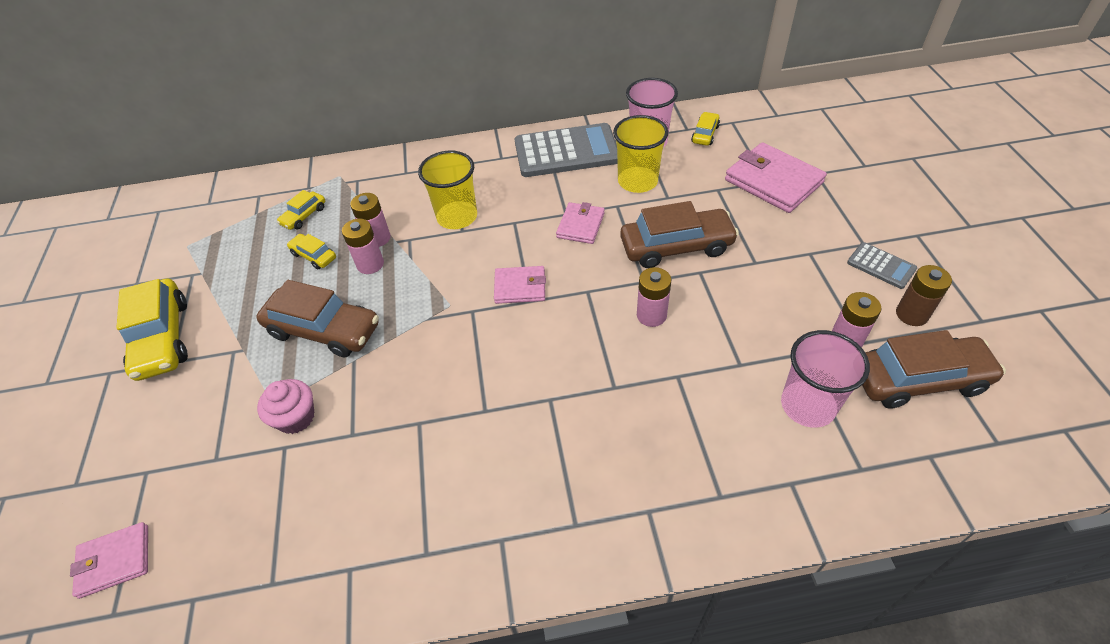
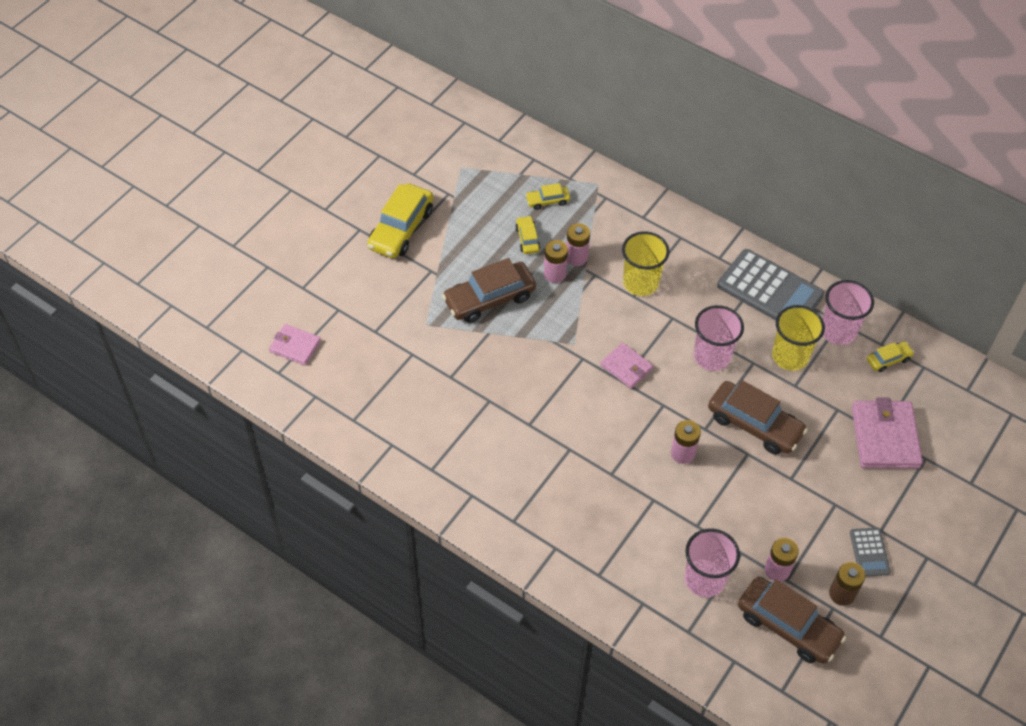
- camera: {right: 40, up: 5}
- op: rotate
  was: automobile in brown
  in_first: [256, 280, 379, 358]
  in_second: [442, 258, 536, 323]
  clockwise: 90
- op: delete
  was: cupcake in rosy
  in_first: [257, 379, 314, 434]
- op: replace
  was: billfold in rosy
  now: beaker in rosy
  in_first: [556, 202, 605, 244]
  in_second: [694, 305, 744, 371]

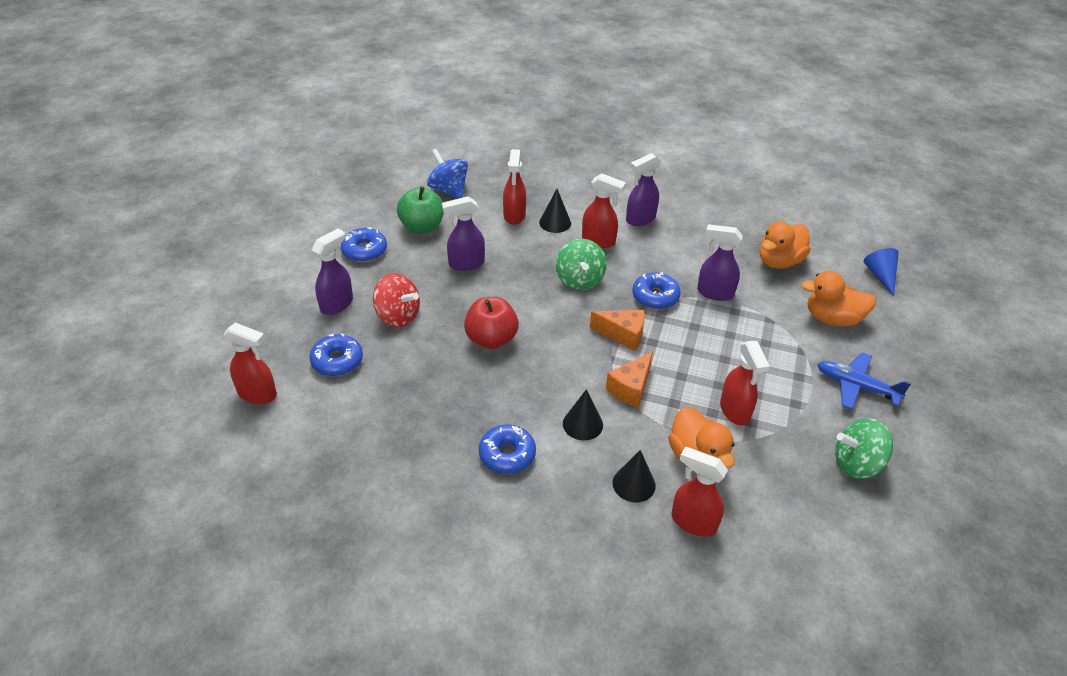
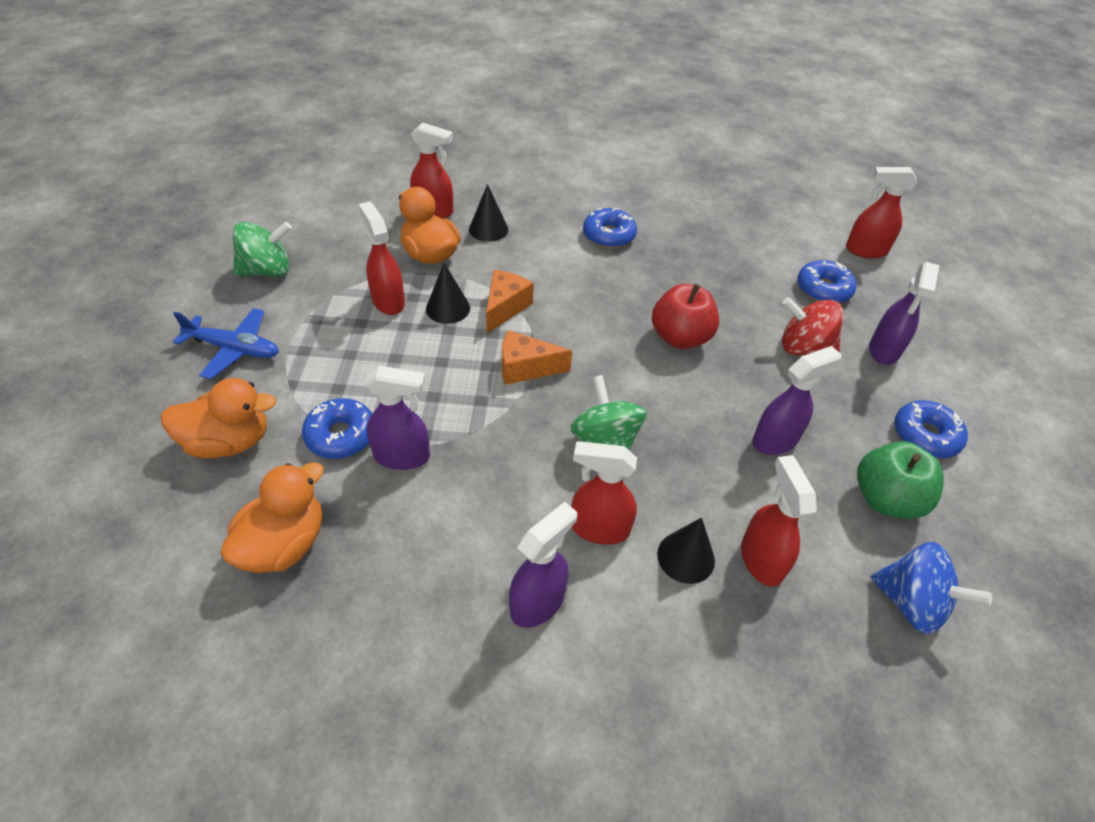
- camera: {right: 165, up: 5}
- op: move
  was: cone in jet-black
  in_first: [563, 389, 603, 441]
  in_second: [426, 263, 470, 324]
- op: move
  was: donut in royal blue
  in_first: [632, 272, 681, 309]
  in_second: [302, 398, 372, 459]
- op: delete
  was: cone in royal blue
  in_first: [863, 248, 899, 296]

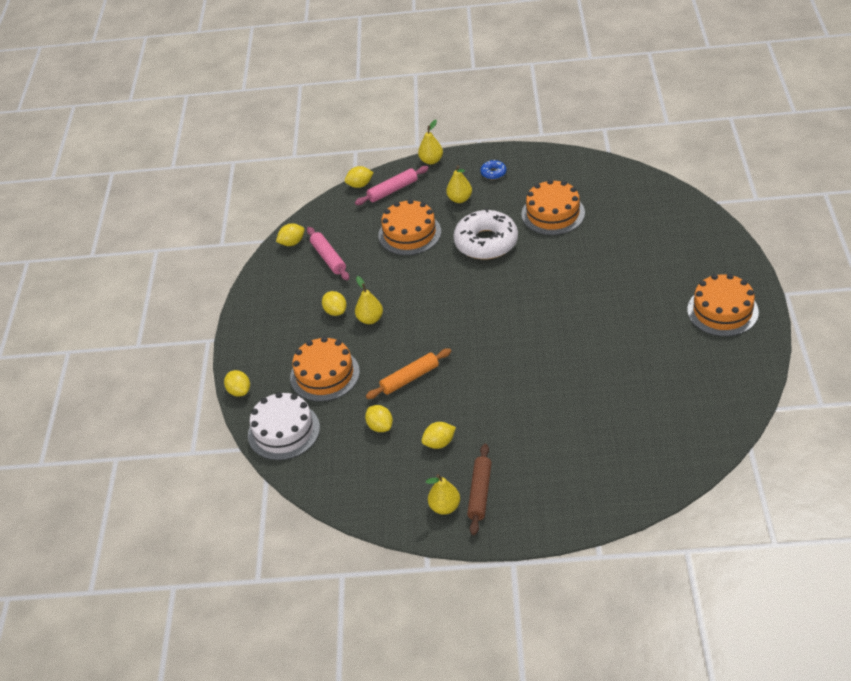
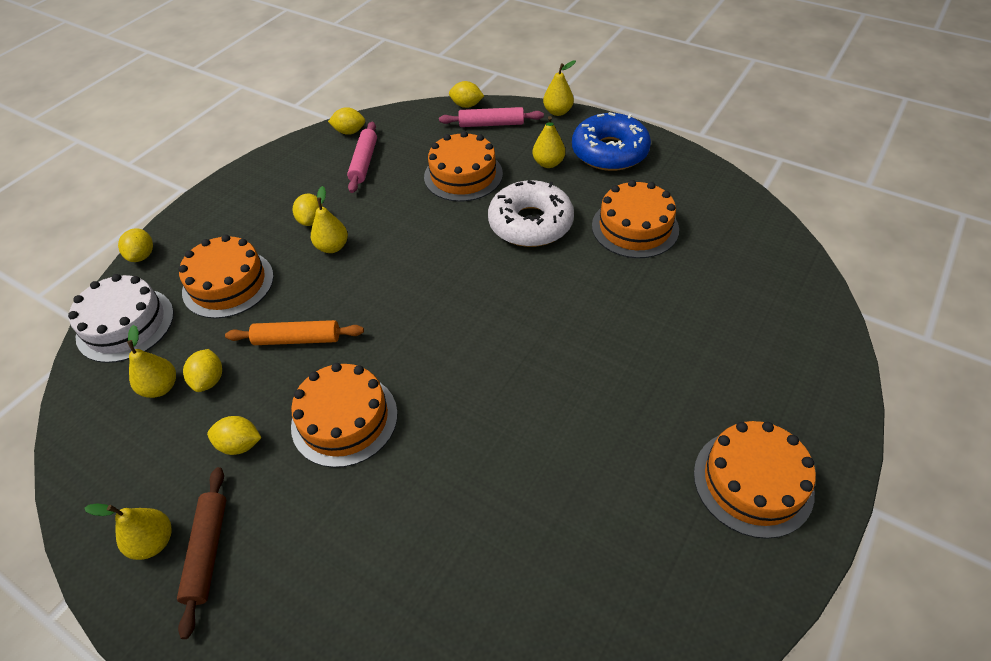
- camera: {right: 30, up: 5}
- op: rotate
  was: dough roller in brown
  in_first: [467, 444, 492, 535]
  in_second: [177, 467, 226, 639]
  clockwise: -45
- op: resize
  was: donut in royal blue
  in_first: [480, 159, 506, 180]
  in_second: [572, 112, 651, 171]
  ratio: 2.34
- op: insert
  now: pear fruit in yellow
  in_second: [127, 325, 176, 398]
- op: insert
  now: layer cake in bright orange
  in_second: [291, 363, 398, 468]

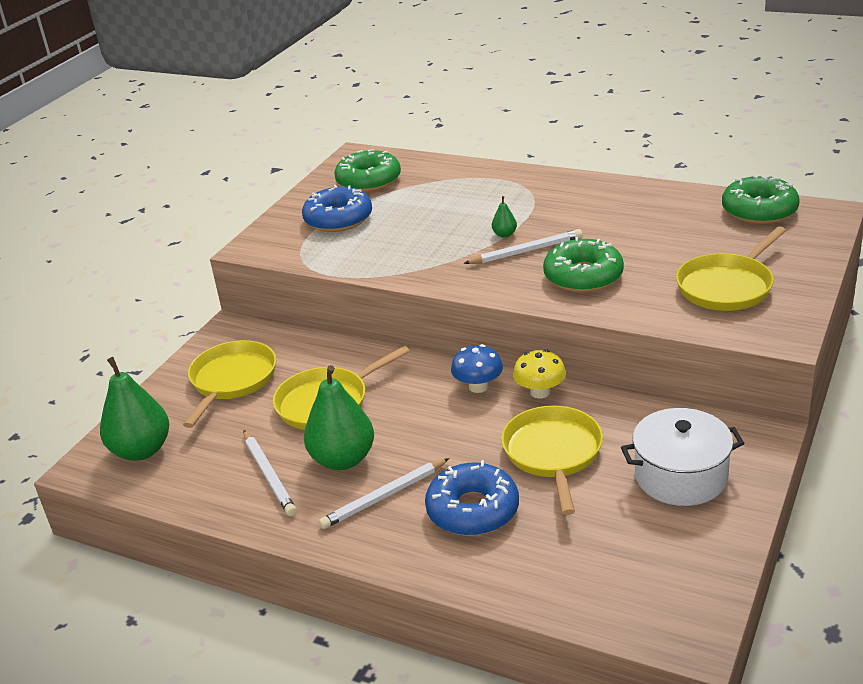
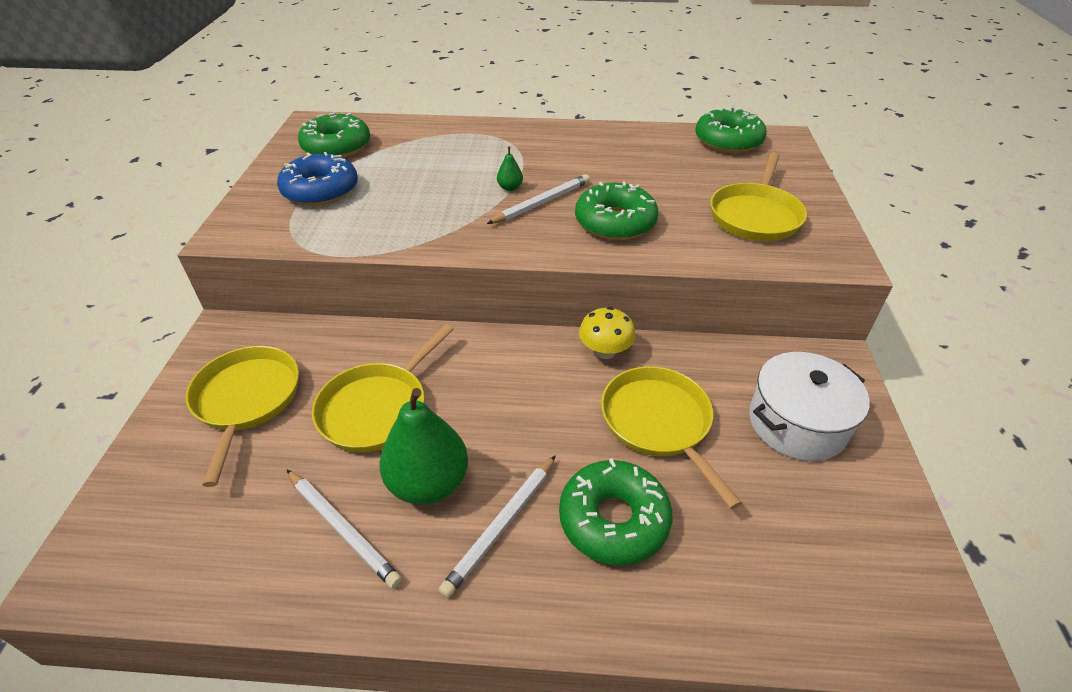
- camera: {right: -25, up: 10}
- op: delete
  was: pear fruit in emerald
  in_first: [100, 357, 169, 461]
- op: recolor
  was: donut in royal blue
  now: donut in emerald
  in_first: [425, 460, 519, 536]
  in_second: [559, 458, 672, 566]
- op: delete
  was: toadstool in royal blue
  in_first: [451, 344, 503, 393]

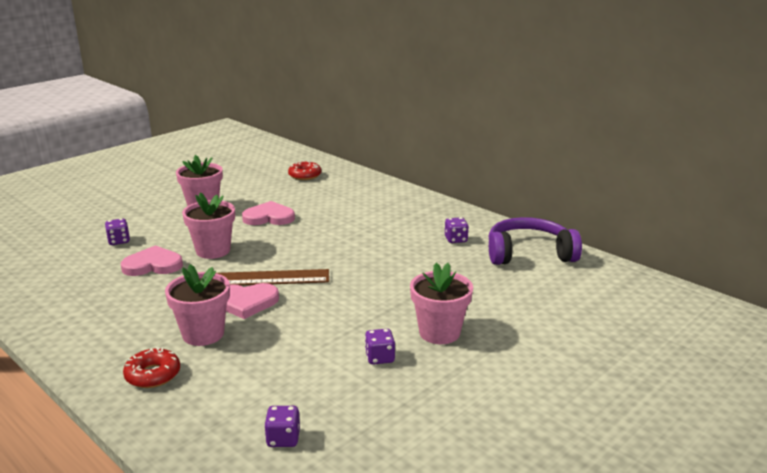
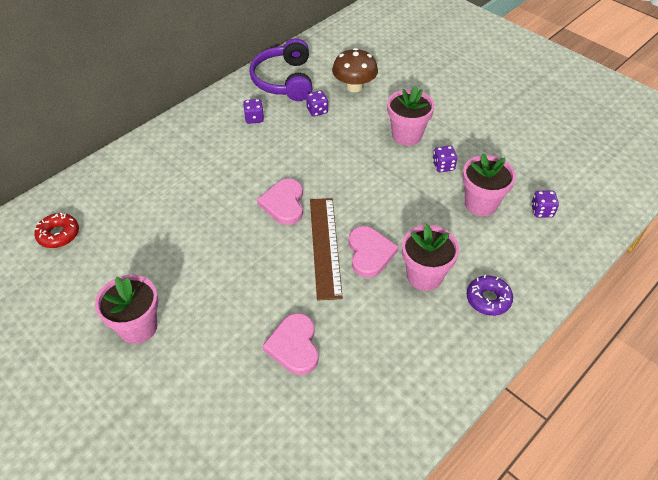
- camera: {right: -90, up: 25}
- op: move
  was: game die in royal purple
  in_first: [105, 219, 130, 245]
  in_second: [306, 91, 328, 117]
- op: recolor
  was: donut in red
  now: donut in royal purple
  in_first: [123, 347, 180, 388]
  in_second: [467, 275, 513, 316]
- op: move
  was: plant pot in rosy
  in_first: [182, 192, 235, 259]
  in_second: [462, 153, 516, 216]
- op: move
  was: heart shape in rosy
  in_first: [242, 201, 295, 225]
  in_second: [257, 179, 303, 225]
- op: insert
  now: toadstool in brown
  in_second: [332, 48, 378, 92]

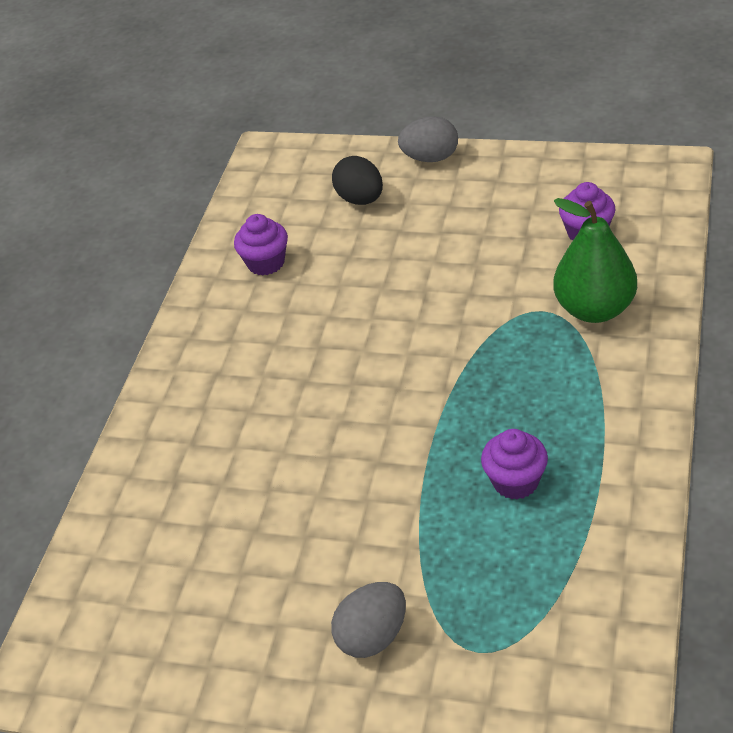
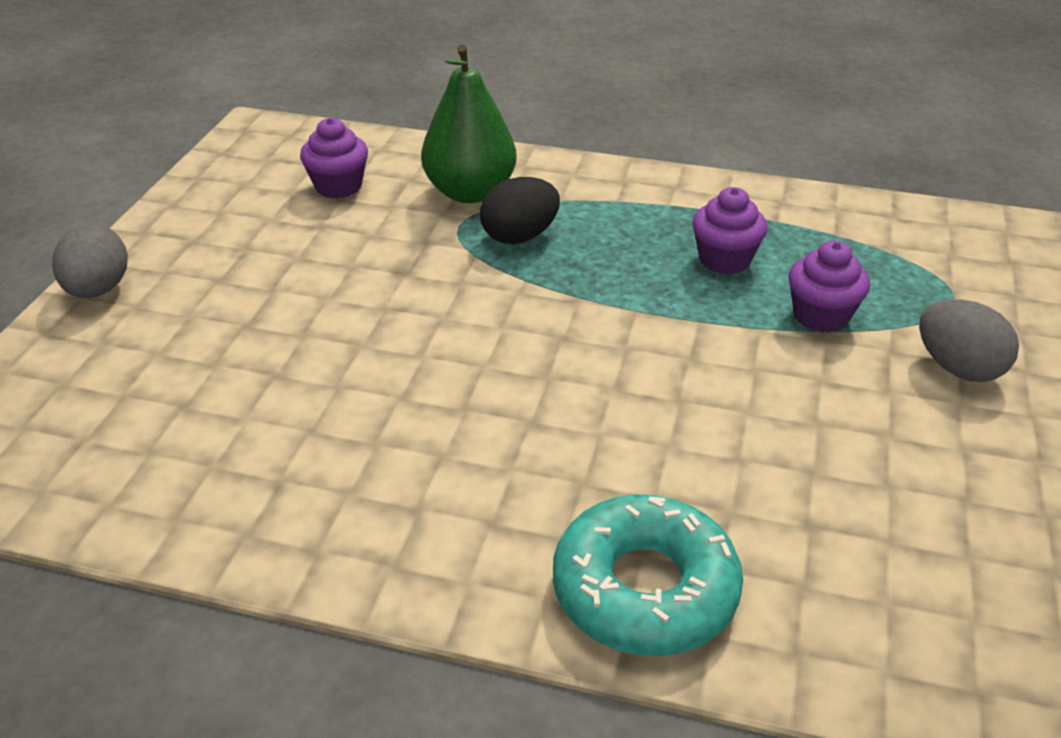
- camera: {right: -95, up: -5}
- op: move
  was: cupcake in royal purple
  in_first: [234, 214, 288, 276]
  in_second: [788, 241, 870, 333]
- op: move
  was: toy egg in jet-black
  in_first: [332, 156, 383, 205]
  in_second: [480, 177, 560, 244]
- op: insert
  now: donut in teal
  in_second: [553, 494, 743, 656]

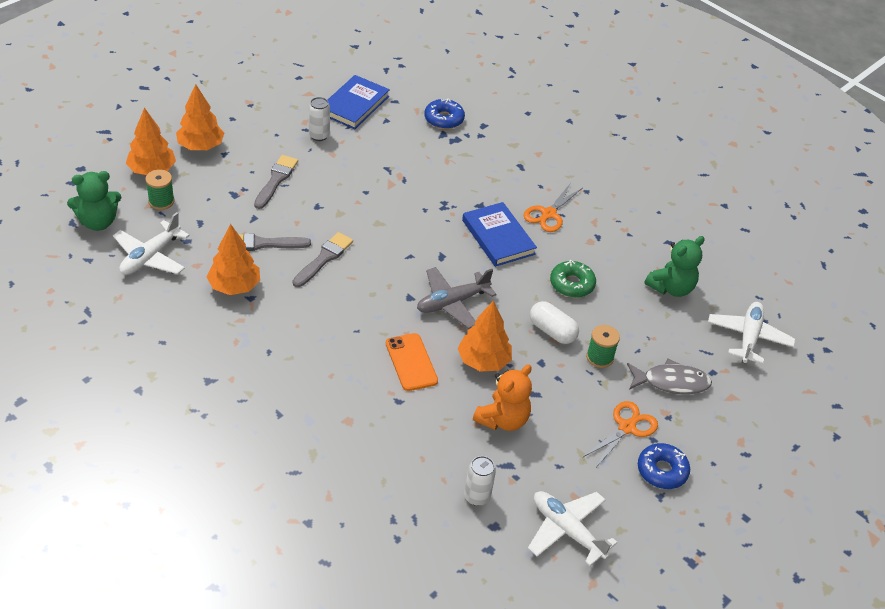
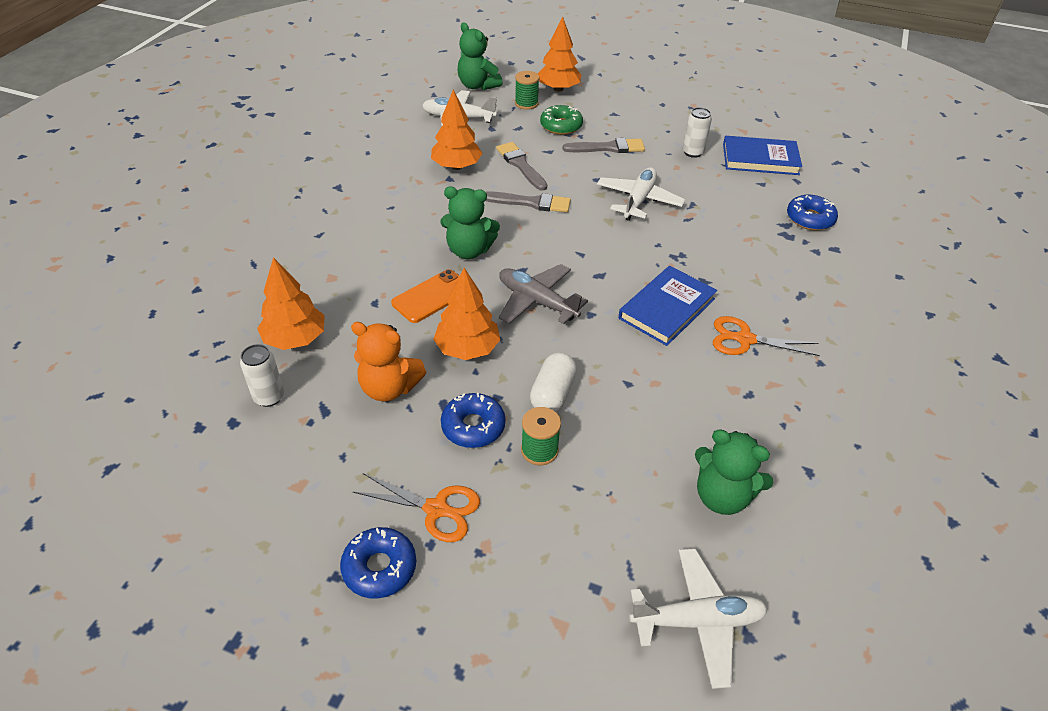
- camera: {right: 70, up: 0}
- op: move
  was: toy tree in bright orange
  in_first: [176, 84, 224, 150]
  in_second: [257, 257, 325, 350]
- op: move
  was: toy plane in white
  in_first: [528, 491, 618, 566]
  in_second: [597, 167, 685, 221]
- op: move
  was: donut in emerald
  in_first: [550, 260, 596, 298]
  in_second: [540, 105, 583, 135]
- op: delete
  was: toy fish in gray
  in_first: [627, 359, 712, 394]
- op: insert
  now: teddy bear in emerald
  in_second: [440, 187, 500, 259]
- op: insert
  now: donut in royal blue
  in_second: [441, 393, 506, 448]

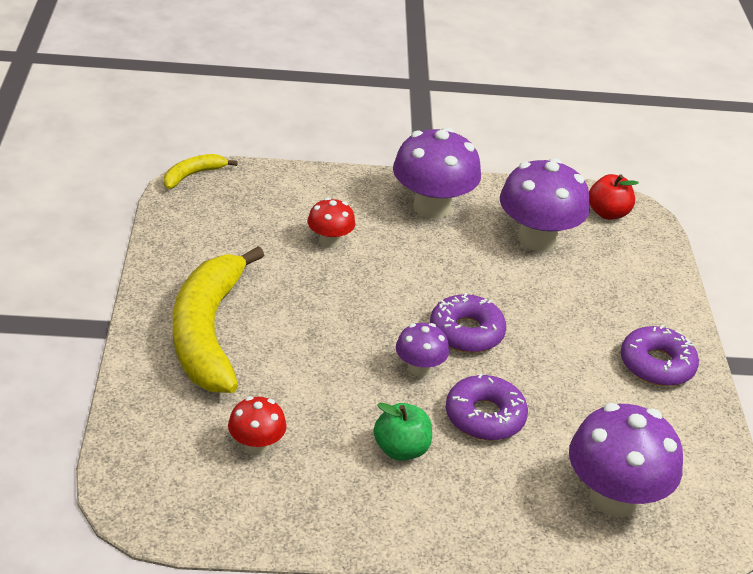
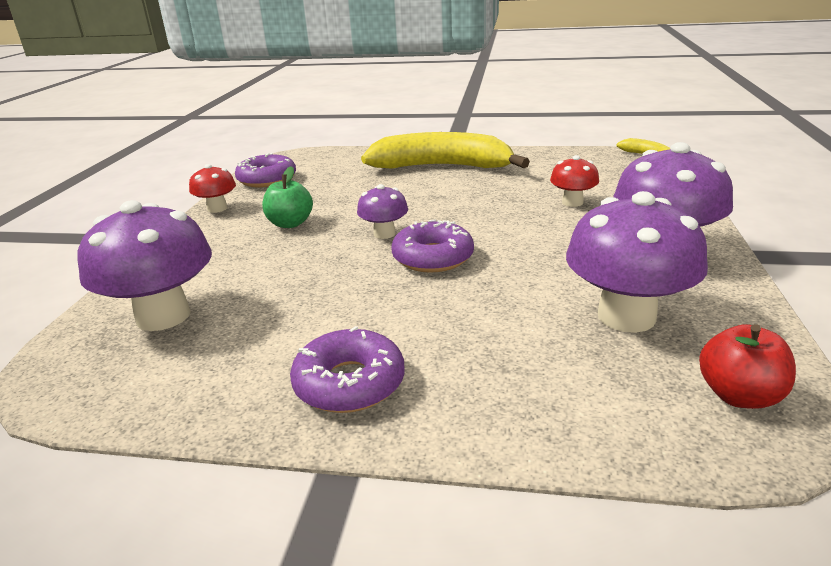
- camera: {right: 105, up: -10}
- op: move
  was: toadstool in red
  in_first: [228, 396, 287, 455]
  in_second: [189, 164, 236, 213]
- op: move
  was: donut in royal purple
  in_first: [446, 373, 528, 441]
  in_second: [235, 153, 296, 188]

